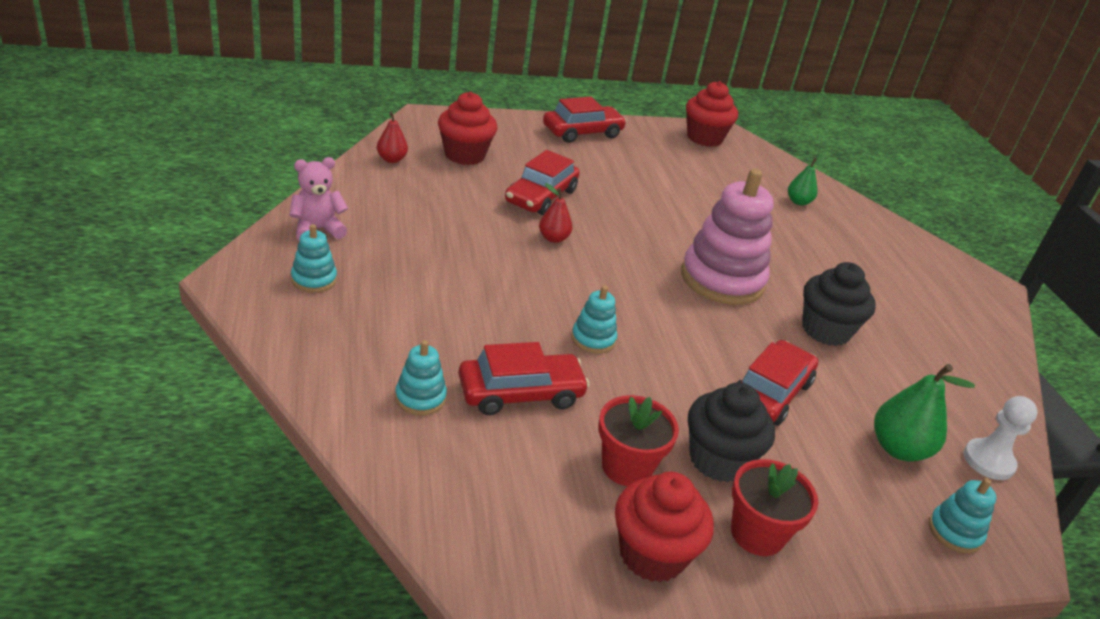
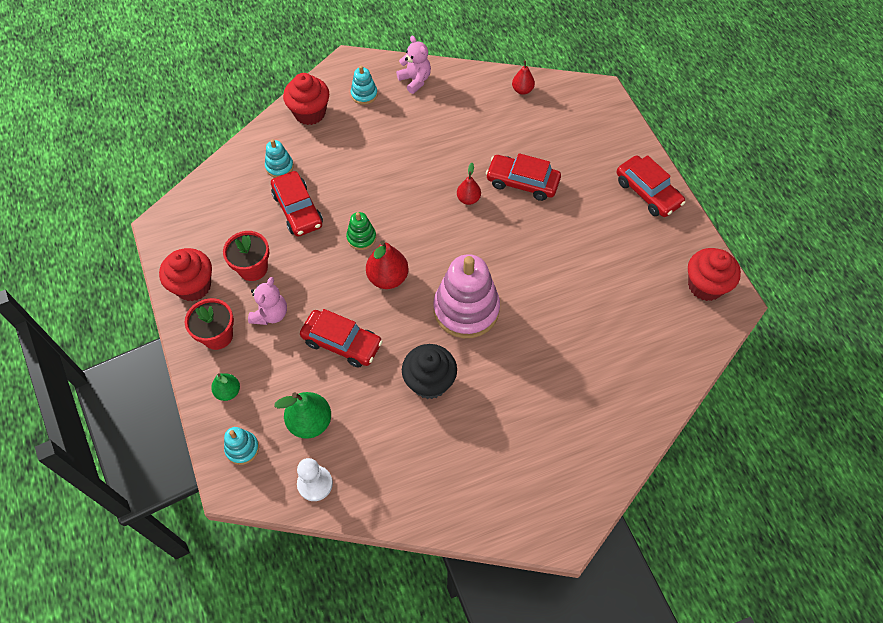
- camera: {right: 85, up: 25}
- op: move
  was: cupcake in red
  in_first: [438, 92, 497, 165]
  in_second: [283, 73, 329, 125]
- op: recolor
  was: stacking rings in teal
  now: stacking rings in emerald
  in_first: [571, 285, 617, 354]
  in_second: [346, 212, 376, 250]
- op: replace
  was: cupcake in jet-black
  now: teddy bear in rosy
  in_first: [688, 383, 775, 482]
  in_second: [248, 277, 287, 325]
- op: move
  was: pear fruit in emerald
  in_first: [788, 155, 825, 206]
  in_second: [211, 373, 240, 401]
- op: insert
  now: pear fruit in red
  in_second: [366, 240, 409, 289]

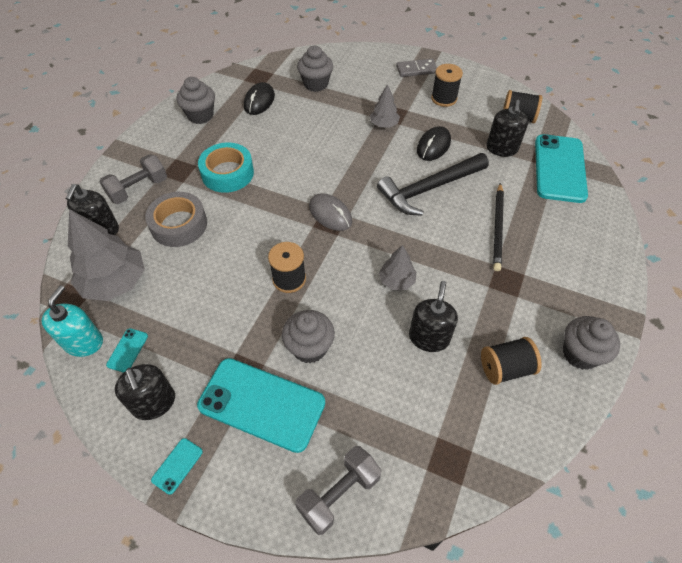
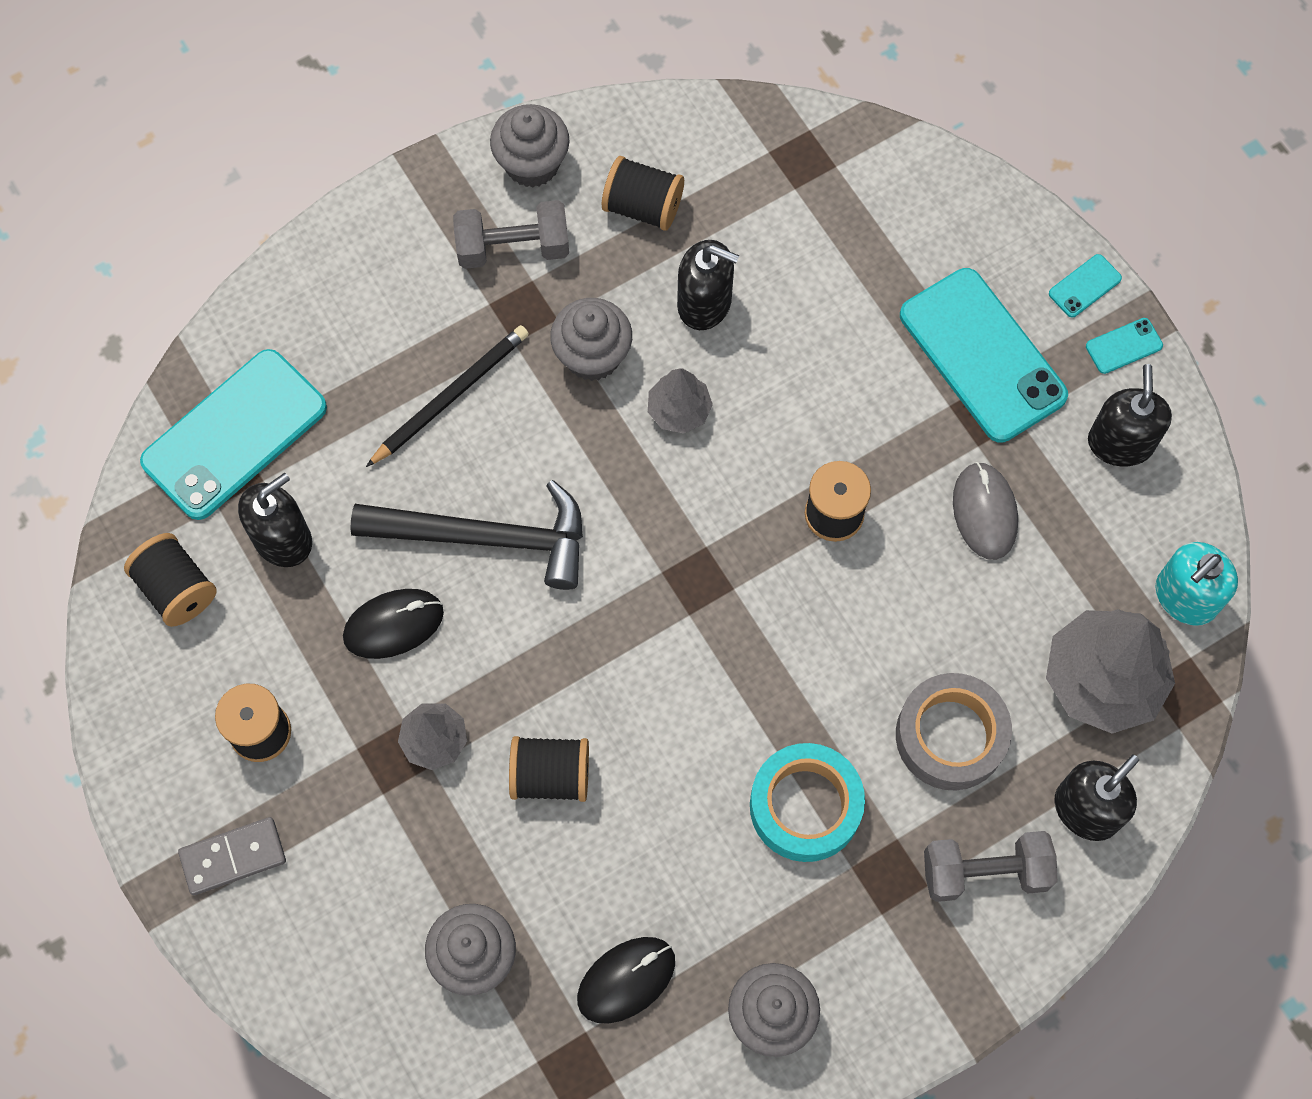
- camera: {right: -145, up: 15}
- op: move
  was: mobile phone in teal
  in_first: [106, 328, 148, 373]
  in_second: [1049, 254, 1122, 317]
- op: move
  was: cupcake in gray
  in_first: [282, 310, 335, 363]
  in_second: [550, 298, 632, 381]
- op: move
  was: hand weight in gray
  in_first: [295, 446, 382, 535]
  in_second: [453, 200, 569, 269]
- op: move
  was: computer mouse in gray
  in_first: [309, 193, 352, 231]
  in_second: [953, 462, 1018, 560]
- op: rotate
  was: domino tile in gray
  in_first: [396, 59, 437, 77]
  in_second: [178, 817, 286, 895]
  clockwise: -45
- op: rotate
  was: soap dispenser in jet-black
  in_first: [409, 281, 458, 352]
  in_second: [677, 240, 739, 330]
  clockwise: -120
- op: insert
  now: bobbin in jet-black
  in_second: [509, 736, 589, 802]

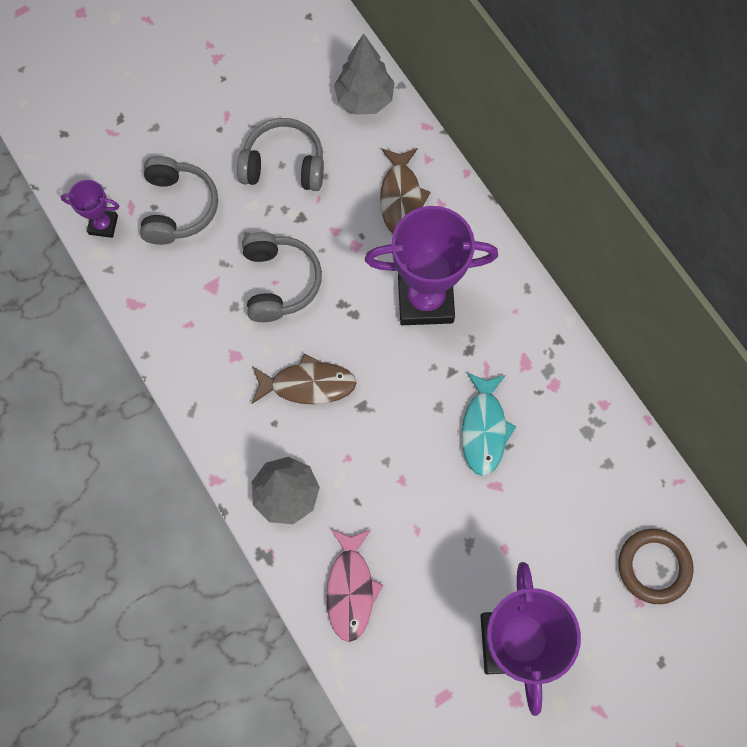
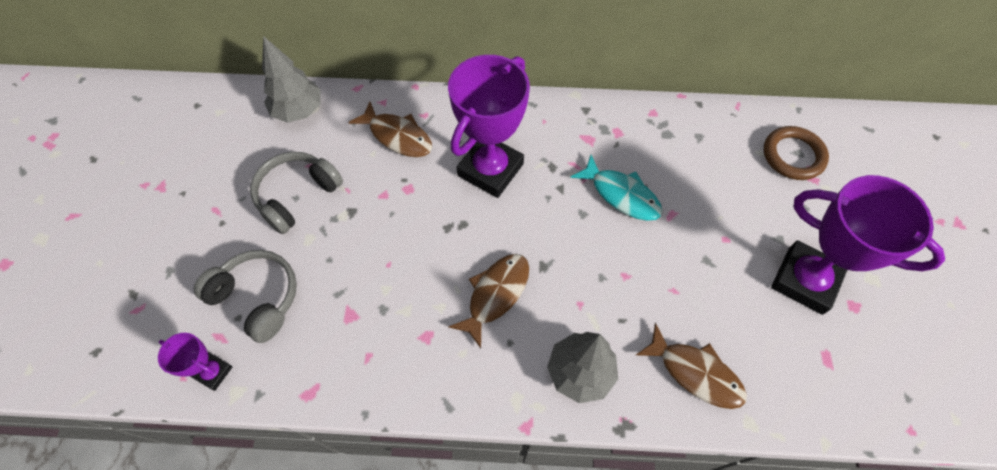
- camera: {right: -55, up: -10}
- op: rotate
  was: award cup in royal purple
  in_first: [61, 180, 119, 238]
  in_second: [158, 333, 233, 391]
  clockwise: 75
- op: delete
  was: over-ear headphones in gray
  in_first: [242, 232, 322, 322]
- op: recolor
  was: toy fish in rosy
  now: toy fish in brown
  in_first: [326, 529, 383, 642]
  in_second: [636, 323, 747, 409]

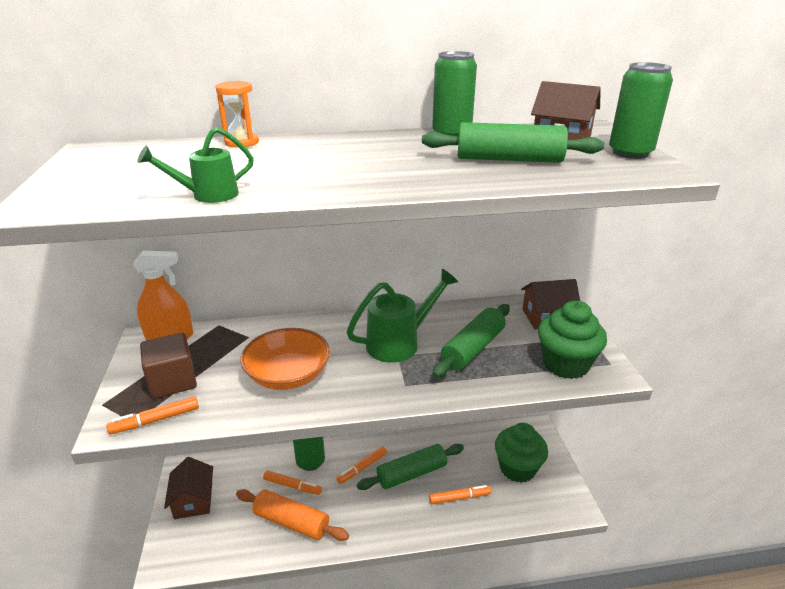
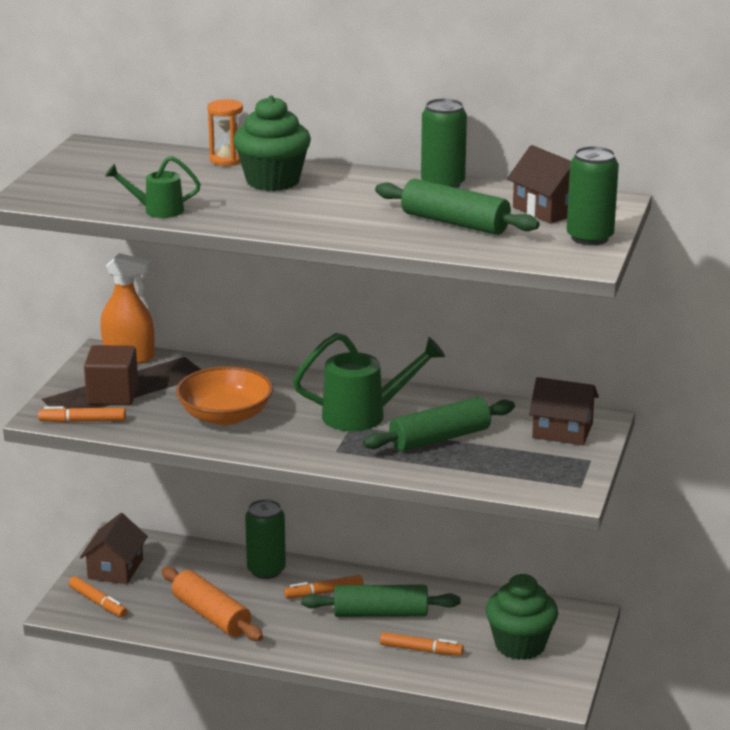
- camera: {right: 25, up: -5}
- op: move
  was: marker in bright orange
  in_first: [263, 470, 322, 495]
  in_second: [69, 576, 127, 617]
- op: move
  was: cupcake in emerald
  in_first: [538, 300, 607, 379]
  in_second: [233, 95, 311, 191]

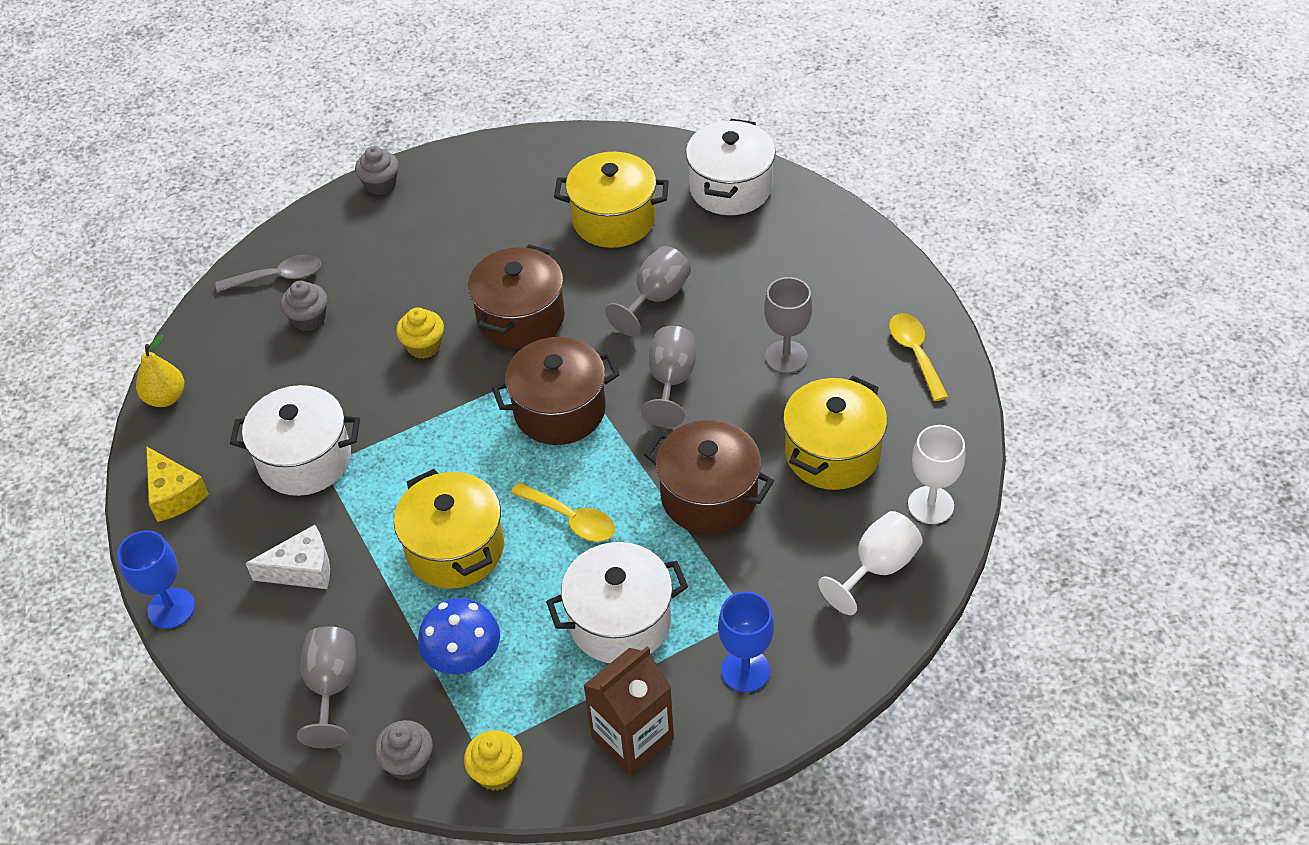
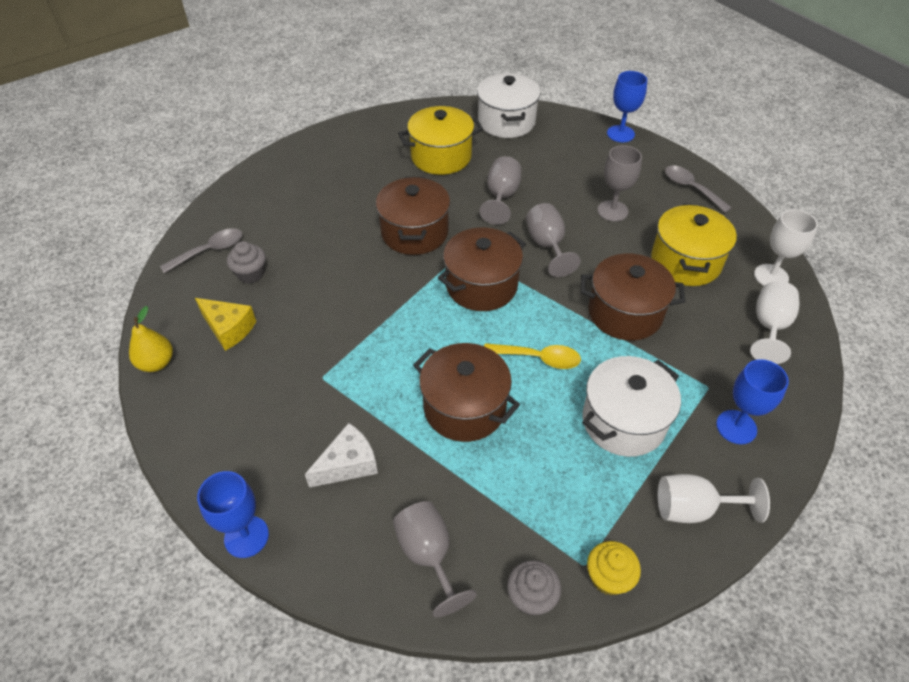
- camera: {right: -25, up: 0}
- op: move
  was: cheese wedge in yellow
  in_first: [146, 446, 209, 522]
  in_second: [195, 298, 256, 351]
- op: delete
  was: pot in white
  in_first: [230, 385, 360, 496]
- op: delete
  was: cupcake in gray
  in_first: [355, 146, 399, 195]
- op: recolor
  was: pot in yellow
  now: pot in brown
  in_first: [394, 469, 504, 589]
  in_second: [413, 343, 520, 442]
- op: delete
  was: cupcake in yellow
  in_first: [396, 307, 444, 359]
- op: delete
  was: toadstool in royal blue
  in_first: [418, 598, 500, 674]
- op: replace
  was: milk carton in brown
  now: wine glass in white
  in_first: [583, 646, 674, 776]
  in_second: [657, 474, 770, 523]
- op: recolor
  was: teaspoon in yellow
  now: teaspoon in gray
  in_first: [889, 313, 948, 401]
  in_second: [665, 165, 732, 213]
- op: insert
  now: wine glass in royal blue
  in_second: [607, 71, 647, 142]

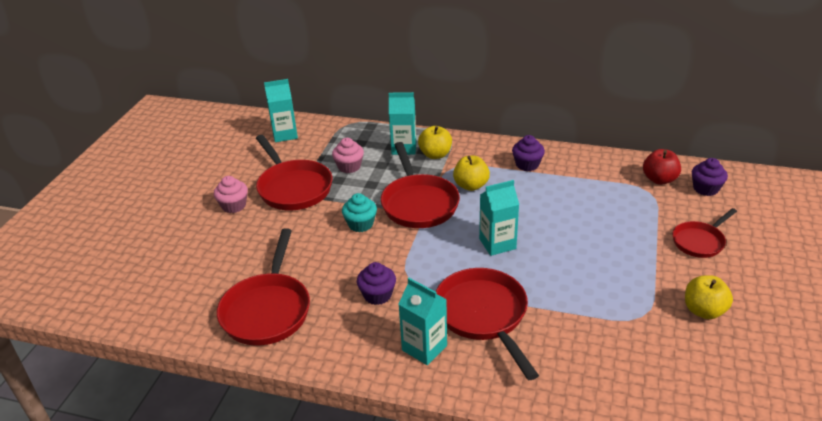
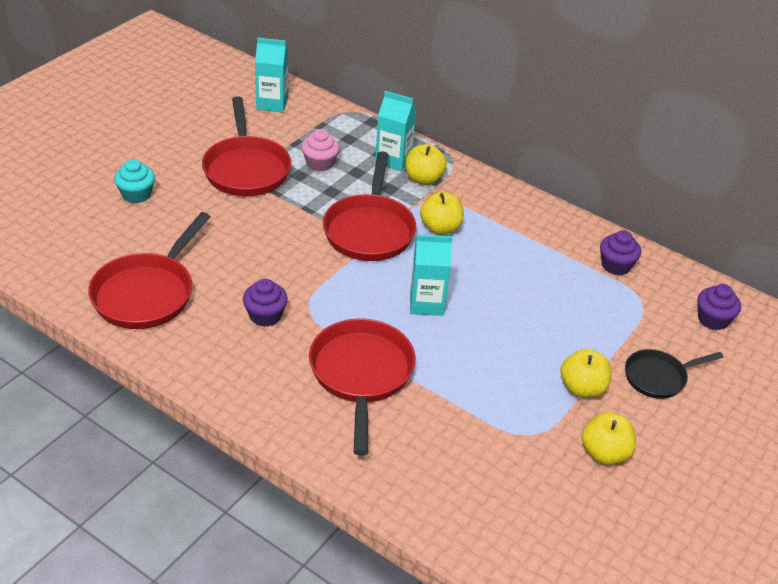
- camera: {right: 15, up: 5}
- op: delete
  was: cupcake in rosy
  in_first: [214, 176, 248, 213]
- op: move
  was: cupcake in teal
  in_first: [342, 193, 377, 232]
  in_second: [114, 159, 155, 203]
- op: delete
  was: milk carton in teal
  in_first: [398, 278, 447, 365]
- op: move
  was: cupcake in royal purple
  in_first: [512, 135, 545, 171]
  in_second: [600, 230, 641, 275]
- op: delete
  was: toy apple in red
  in_first: [643, 149, 681, 185]
- op: recolor
  was: skillet in red
  now: skillet in jet-black
  in_first: [673, 208, 737, 258]
  in_second: [625, 349, 723, 399]
- op: insert
  now: toy apple in yellow
  in_second: [560, 349, 612, 398]

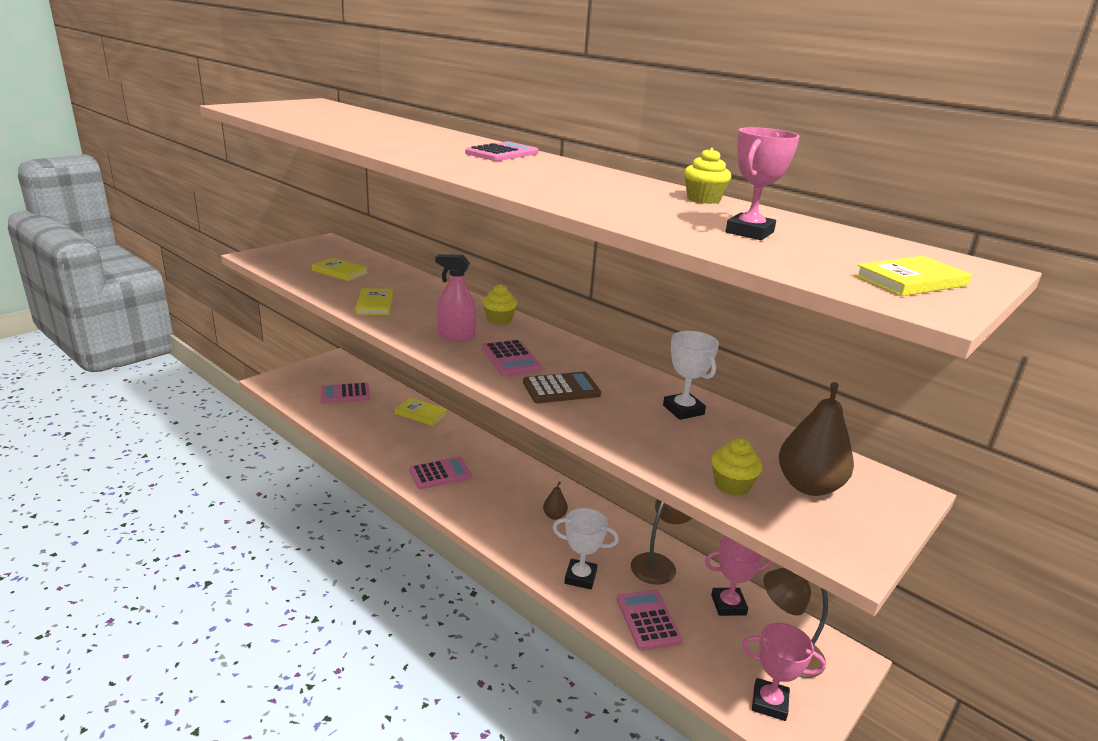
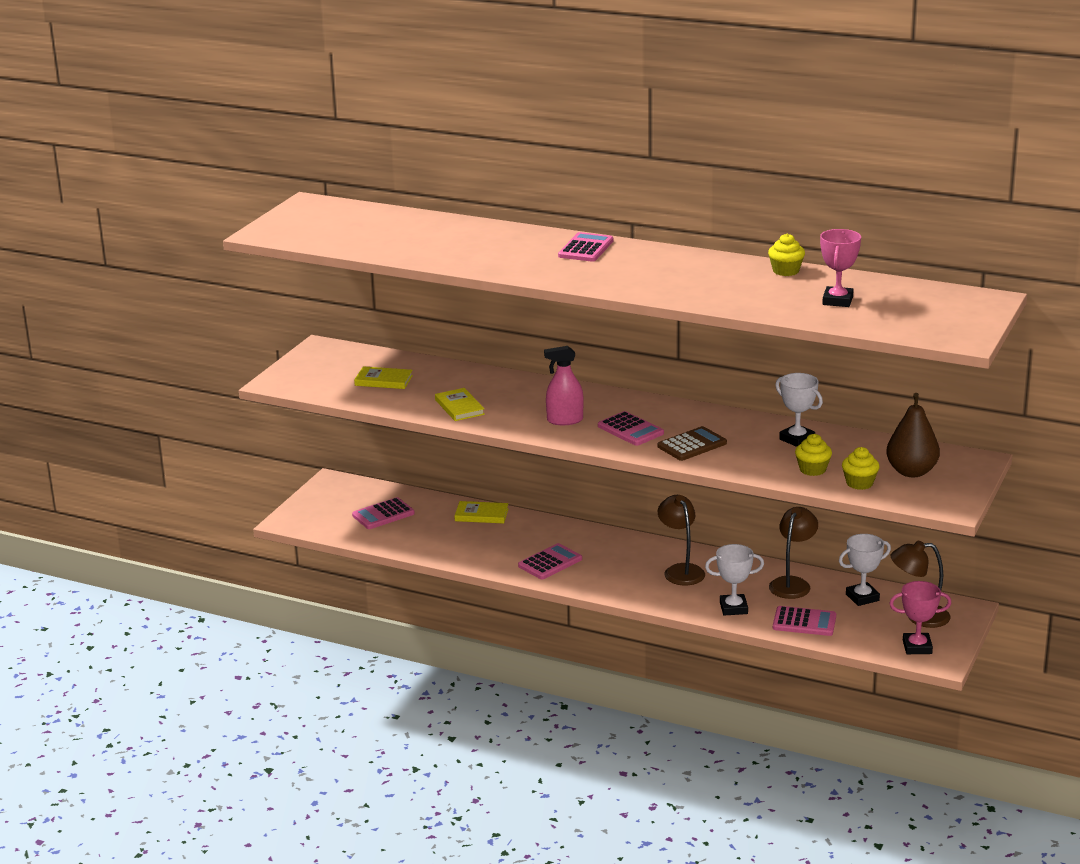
- camera: {right: -15, up: 0}
- op: move
  was: cupcake in yellow
  in_first: [483, 284, 517, 325]
  in_second: [795, 434, 832, 476]
- op: replace
  was: pear fruit in brown
  now: lamp in brown
  in_first: [543, 481, 568, 520]
  in_second: [658, 495, 705, 585]
- op: rotate
  was: pocket calculator in rosy
  in_first: [617, 590, 683, 650]
  in_second: [773, 606, 836, 636]
  clockwise: 135
- op: recolor
  was: award cup in rosy
  now: award cup in white
  in_first: [705, 536, 773, 616]
  in_second: [839, 534, 891, 606]
- op: delete
  was: hardcover in yellow
  in_first: [855, 256, 972, 296]

